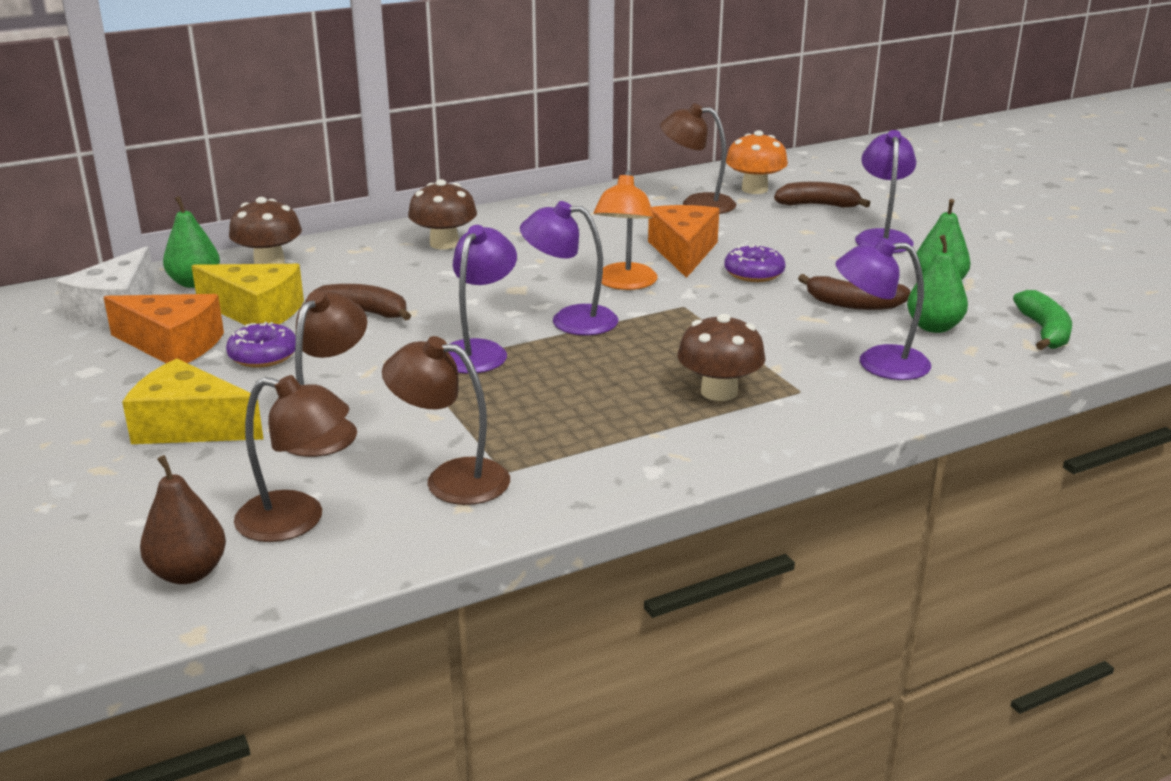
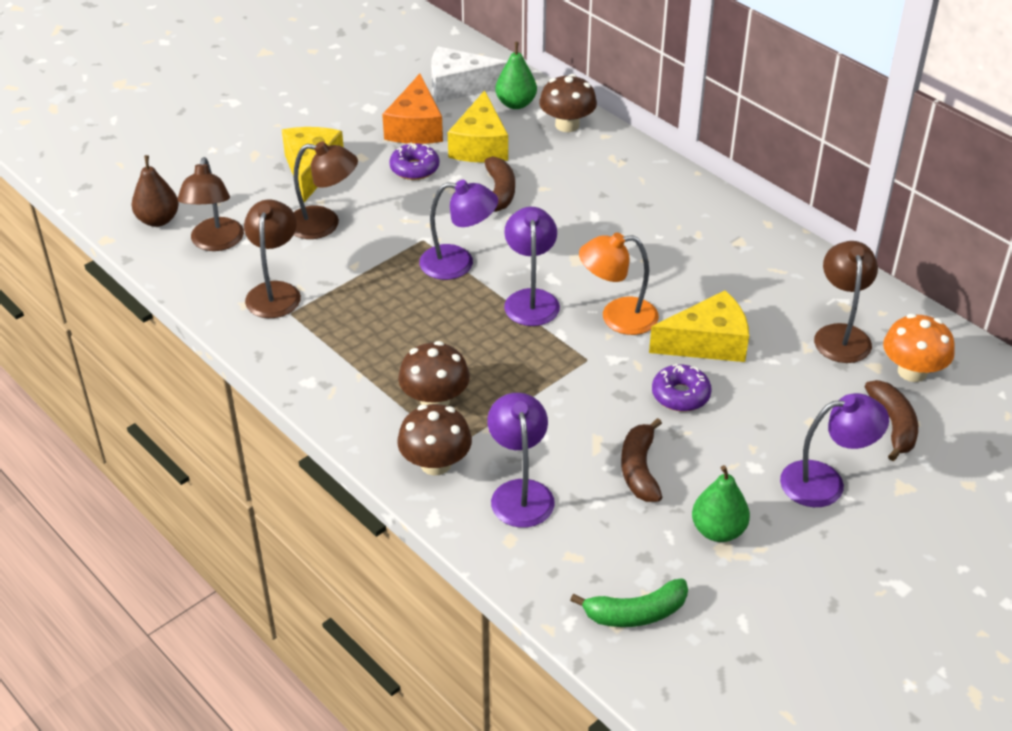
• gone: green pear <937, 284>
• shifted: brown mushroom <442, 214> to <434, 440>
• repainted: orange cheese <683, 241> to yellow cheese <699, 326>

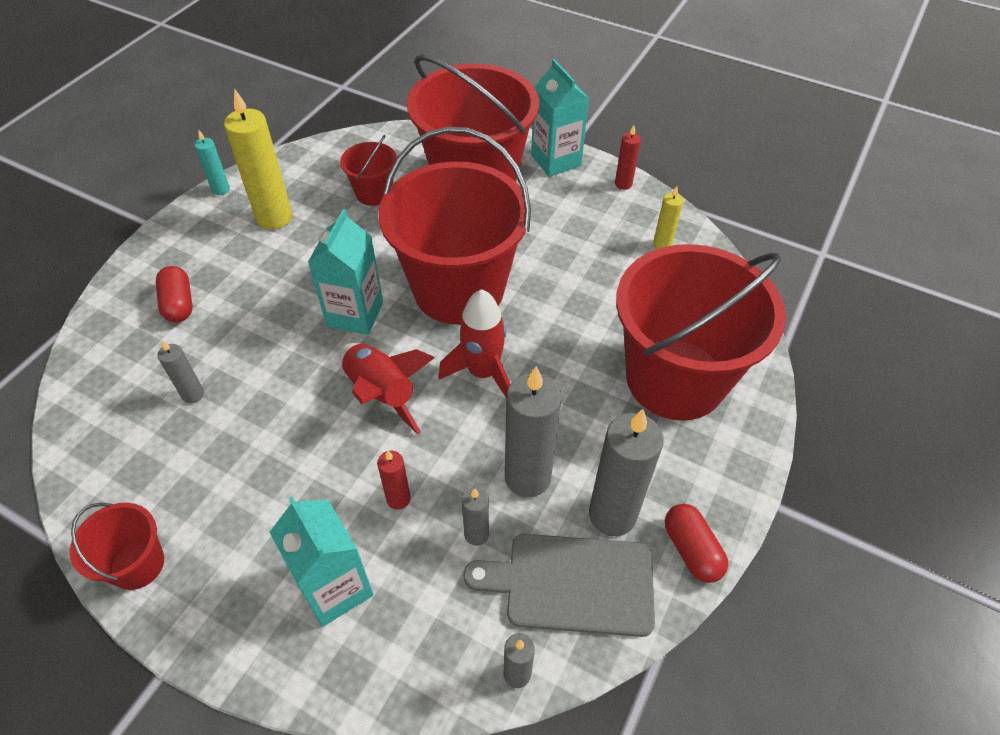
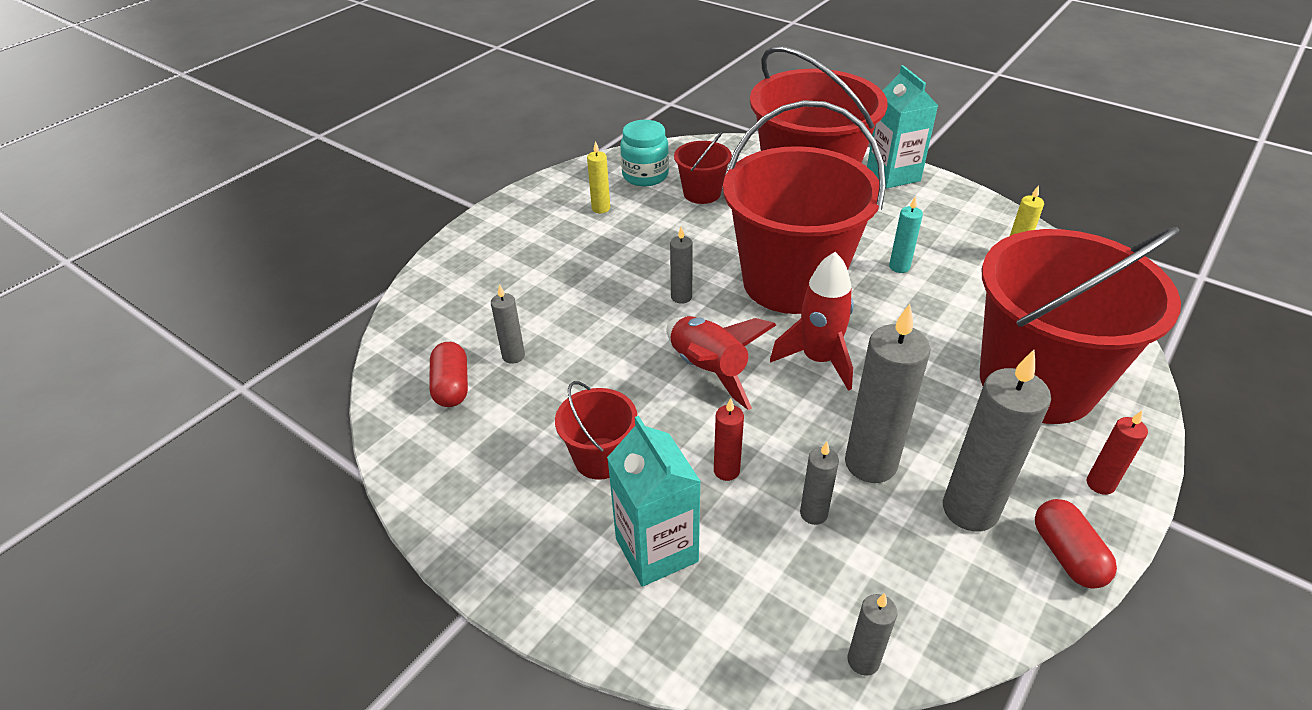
• gone: grey cutting board <559, 585>
• new: turquoise jar <644, 153>
• shifted: red bucket <117, 546> to <596, 430>
• shifted: red capsule <174, 294> to <448, 374>
• shifted: turquoise candle <212, 162> to <906, 234>
• shifted: red candle <628, 157> to <1117, 453>
• swapped: turquoise carton <345, 272> to grey candle <681, 265>
• scaled: yellow candle <258, 159> = <598, 177> x0.51

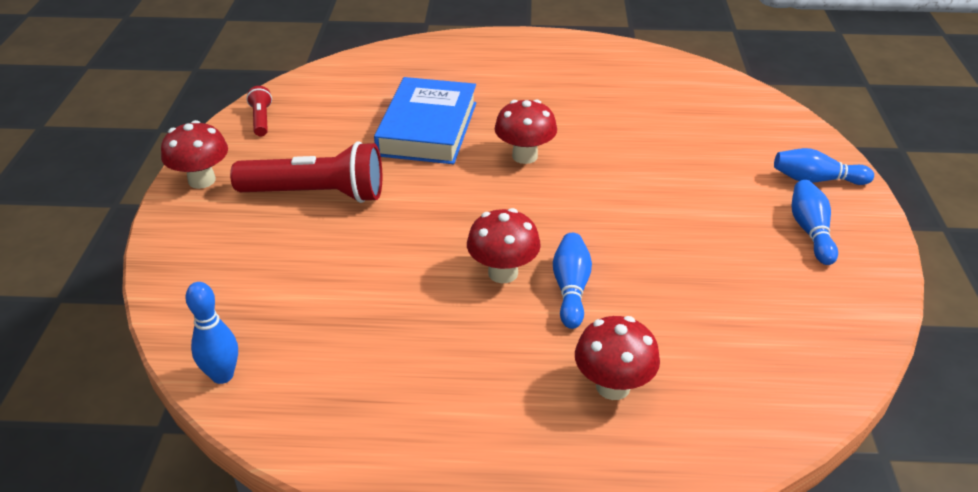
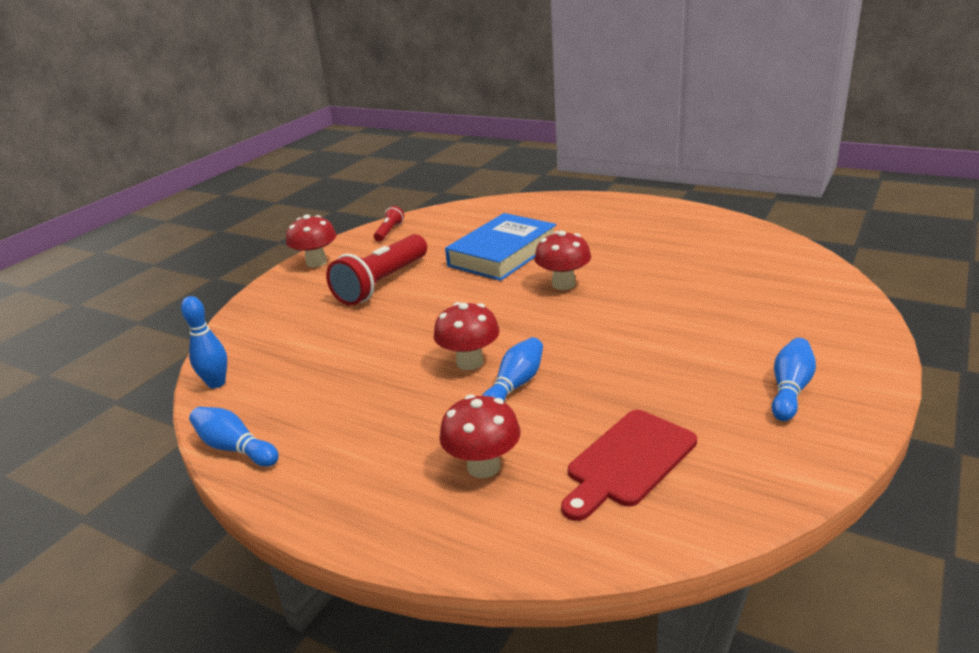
• new: red cutting board <629, 465>
• shifted: blue bowling pin <824, 166> to <234, 437>
• rotated: red flashlight <306, 172> = <376, 270> 90 degrees clockwise

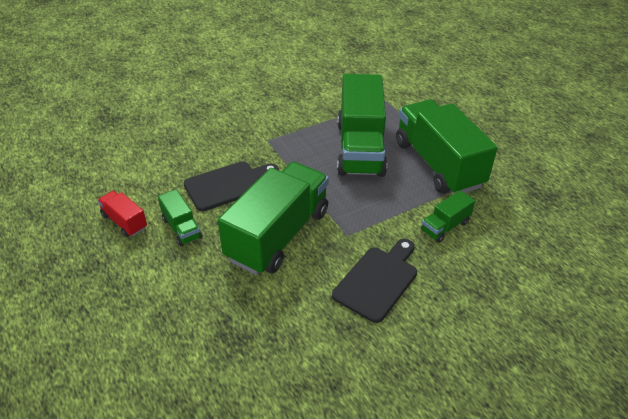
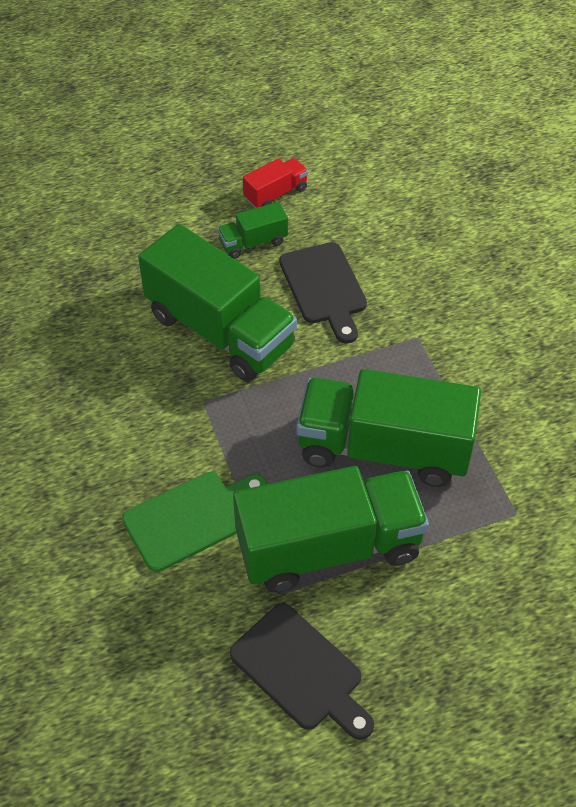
• shifted: black cutting board <374, 281> to <302, 671>
• swapped: green truck <448, 216> to green cutting board <195, 522>

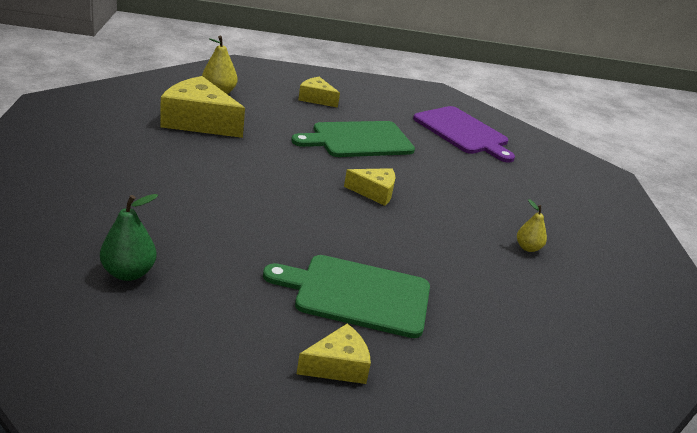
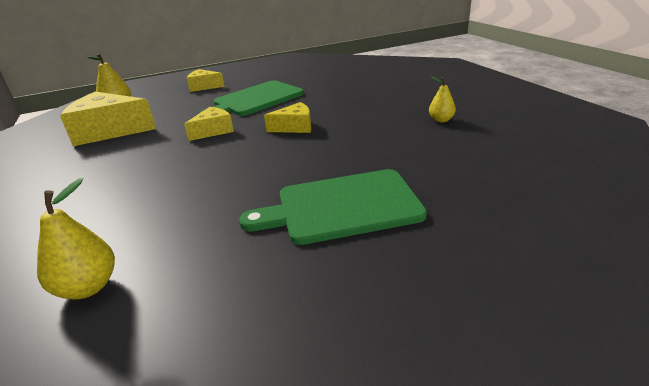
• gone: purple cutting board <464, 134>
• shifted: yellow cheese <334, 353> to <209, 124>
• repainted: green pear <129, 237> to yellow pear <76, 239>

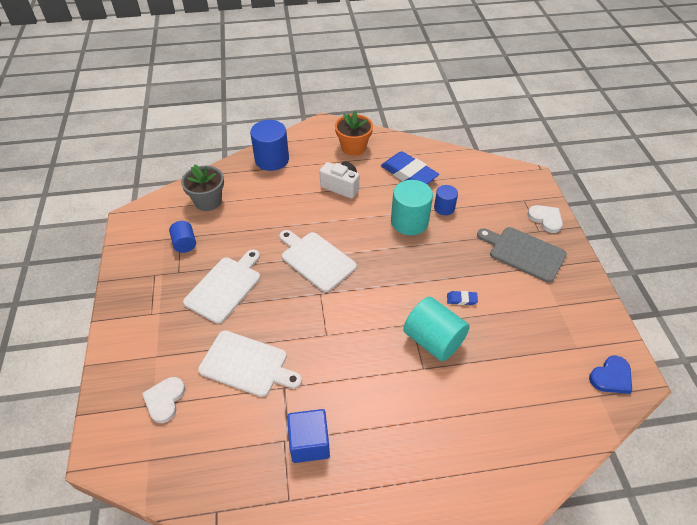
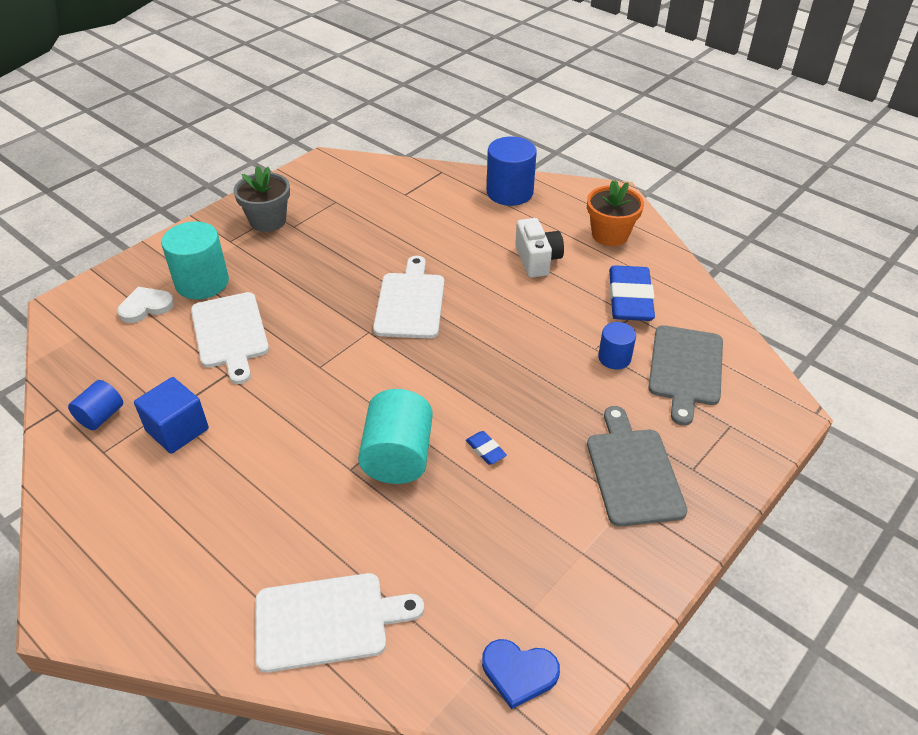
• gone: white heart <545, 219>
• new: grey cutting board <685, 375>
• shifted: blue cylinder <182, 237> to <95, 405>
• shifted: grey flower pot <202, 187> to <261, 199>
• shifted: white cutting board <221, 286> to <339, 623>
• shifted: turquoise cylinder <412, 207> to <195, 260>

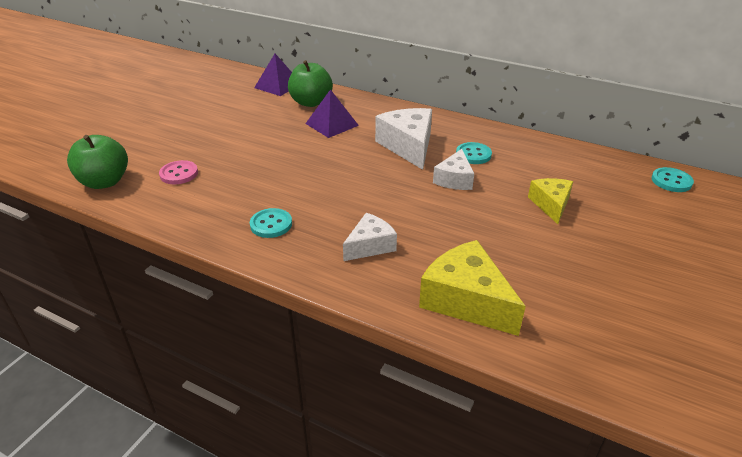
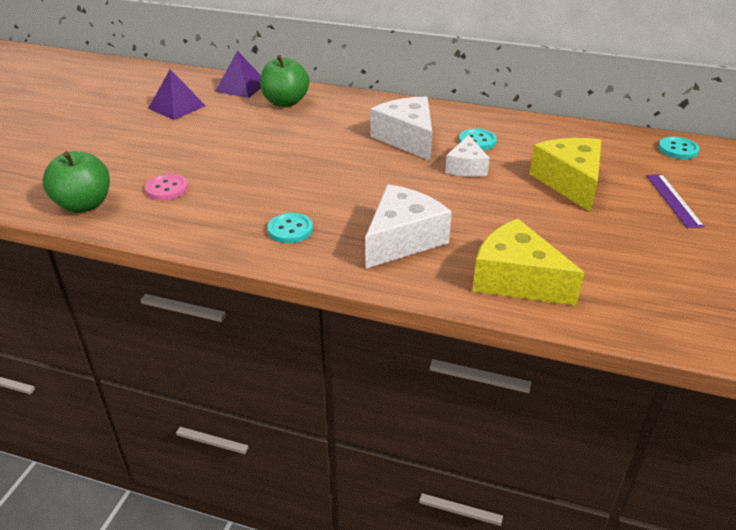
• new: purple ruler <675, 201>
• shifted: purple pyramid <332, 113> to <177, 94>
• scaled: white cheese <370, 237> = <408, 226> x1.63
• scaled: yellow cheese <550, 201> = <565, 175> x1.63

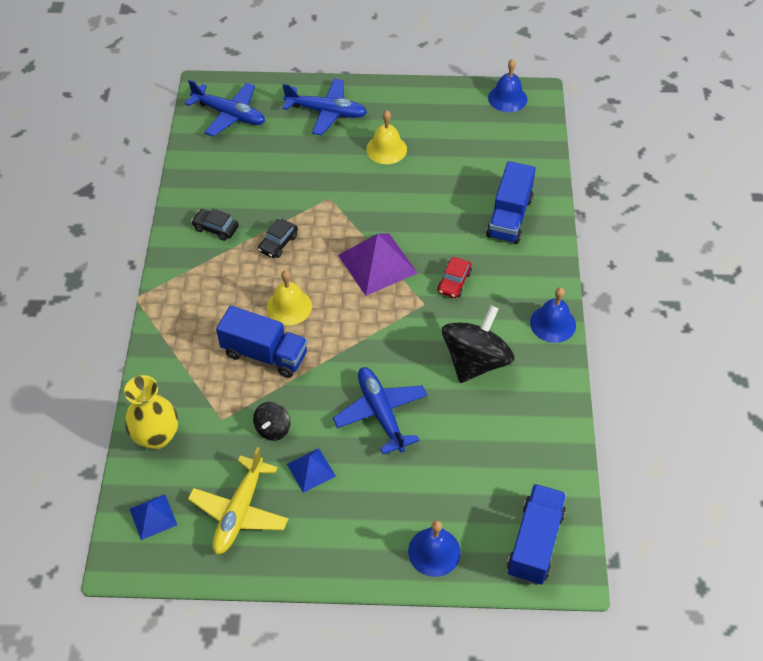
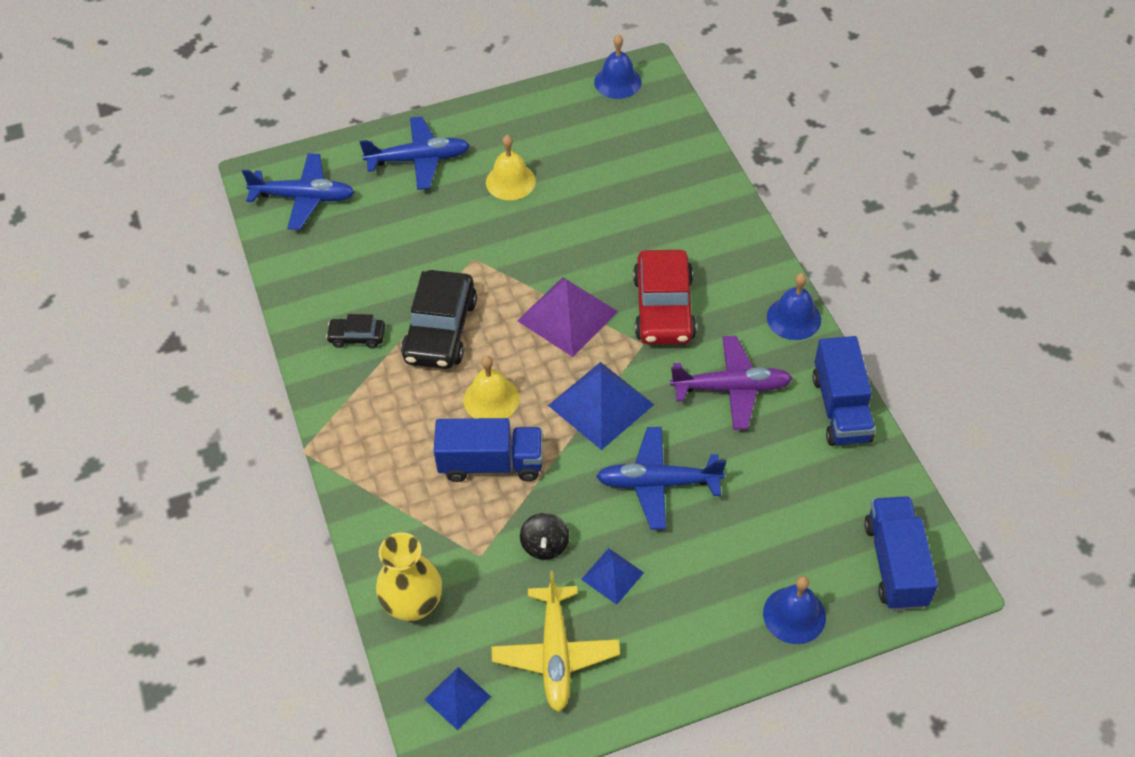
• new: blue pyramid <601, 406>
• shifted: blue truck <511, 202> to <843, 391>
• swapped: black spinning top <478, 344> to purple plane <731, 383>
• rotated: blue plane <380, 410> = <661, 478> 45 degrees counterclockwise
• scaled: black car <278, 238> = <439, 319> x2.00
• scaled: red car <454, 277> = <665, 297> x2.00

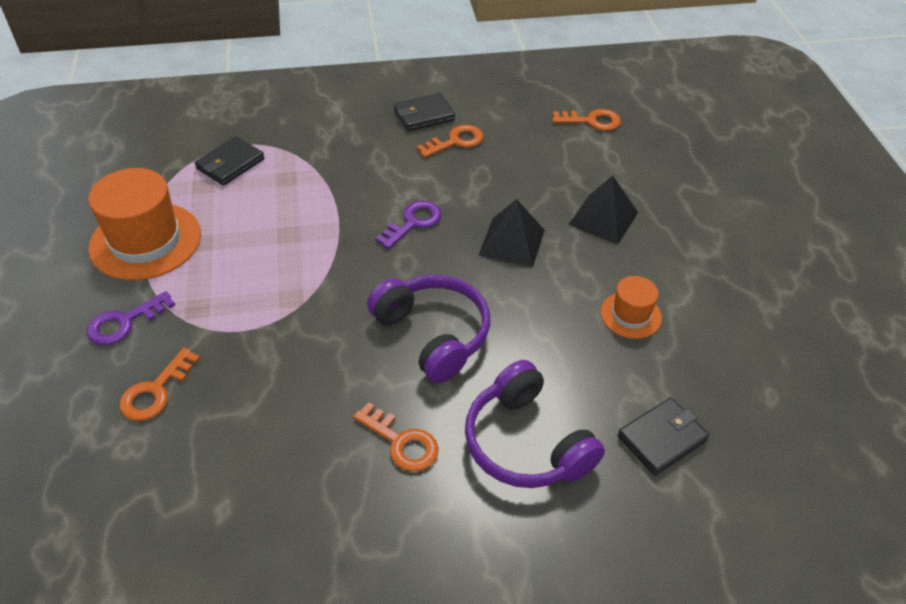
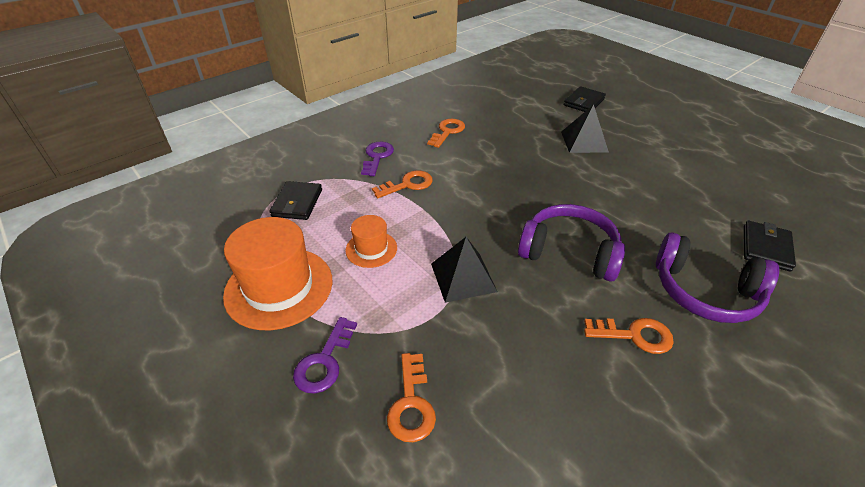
• shifted: purple key <408, 224> to <377, 159>
• shifted: black wallet <424, 112> to <585, 99>
• shifted: black pyramid <512, 233> to <464, 270>
• shifted: orange key <586, 120> to <402, 184>
• shifted: orange hat <631, 307> to <371, 241>

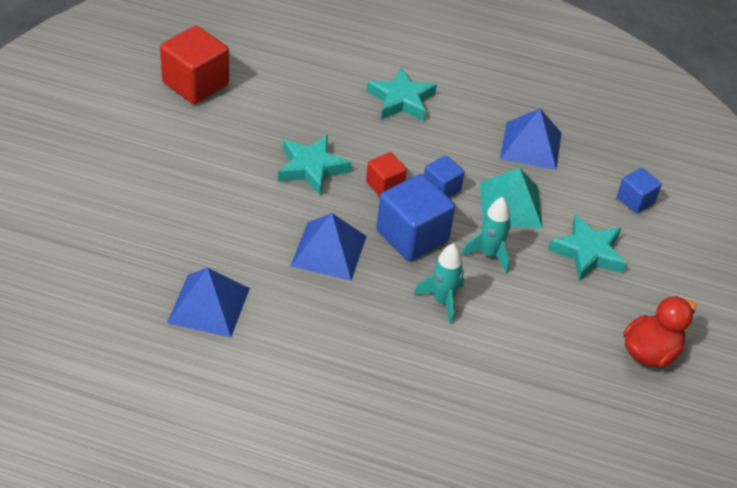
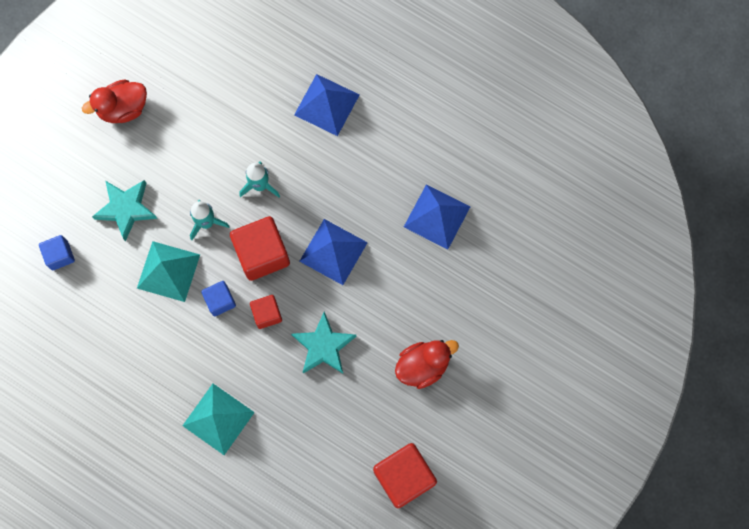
• new: red duck <427, 364>
• shifted: blue pyramid <530, 139> to <326, 105>
• swapped: turquoise star <402, 94> to turquoise pyramid <218, 419>
• repainted: blue cube <415, 217> to red cube <260, 248>

